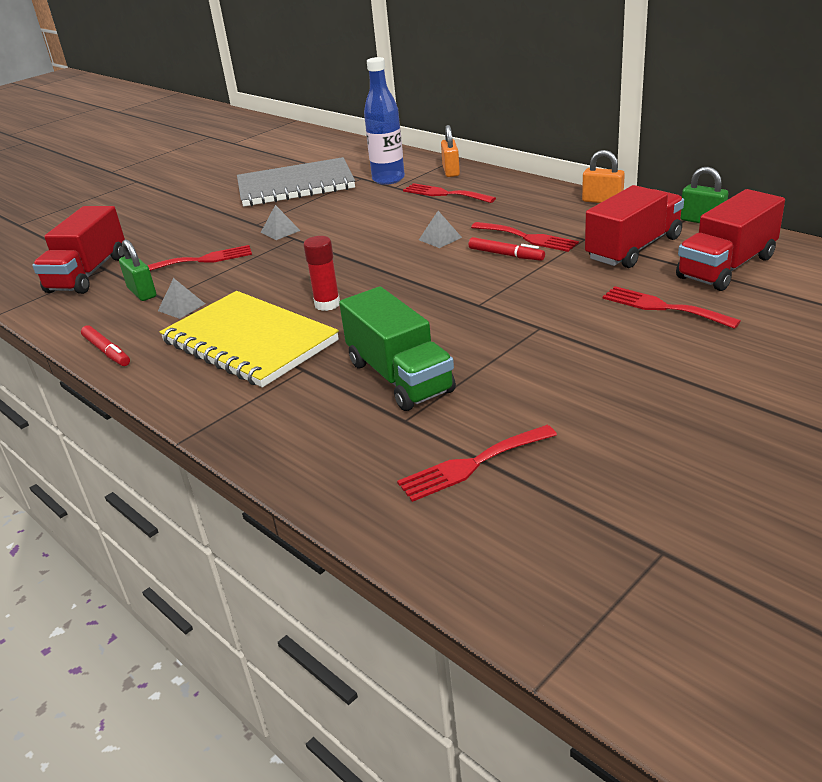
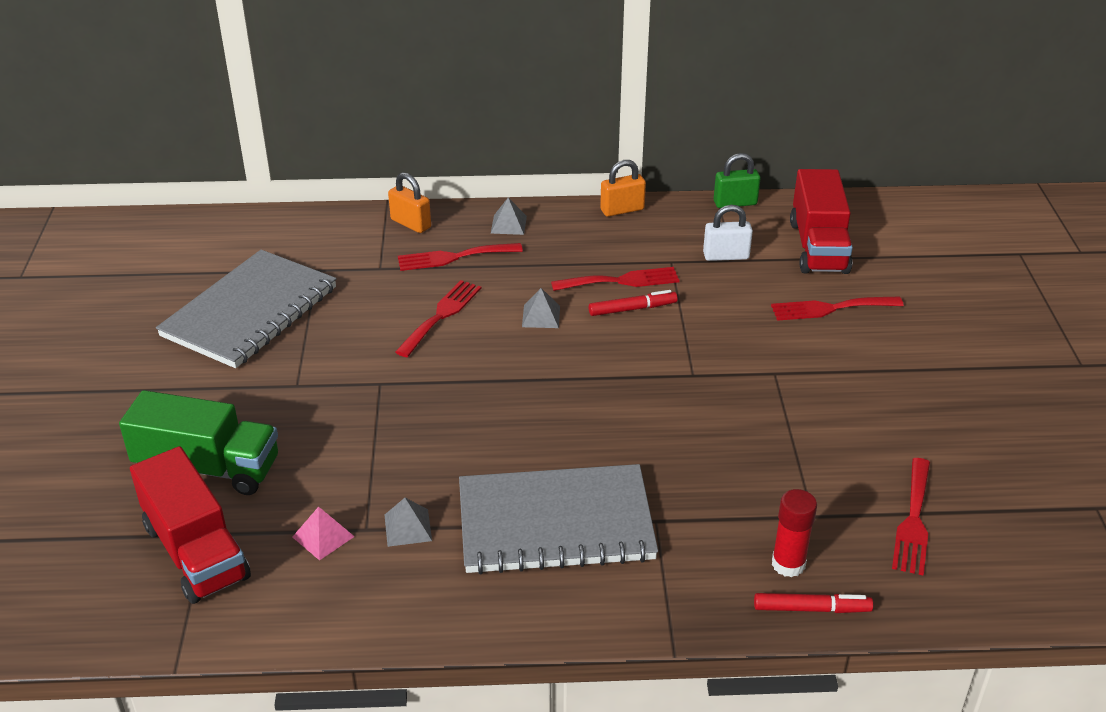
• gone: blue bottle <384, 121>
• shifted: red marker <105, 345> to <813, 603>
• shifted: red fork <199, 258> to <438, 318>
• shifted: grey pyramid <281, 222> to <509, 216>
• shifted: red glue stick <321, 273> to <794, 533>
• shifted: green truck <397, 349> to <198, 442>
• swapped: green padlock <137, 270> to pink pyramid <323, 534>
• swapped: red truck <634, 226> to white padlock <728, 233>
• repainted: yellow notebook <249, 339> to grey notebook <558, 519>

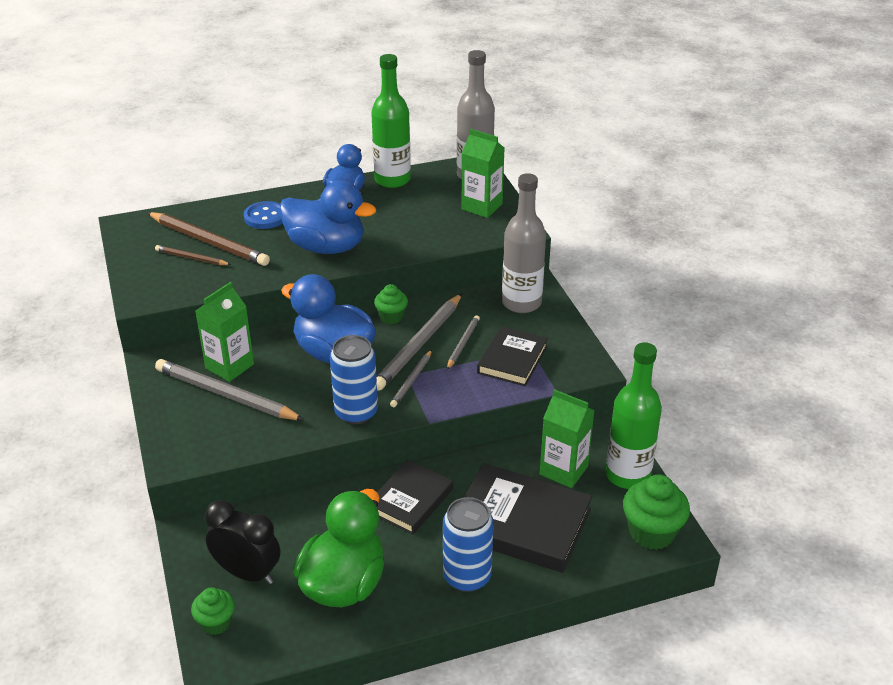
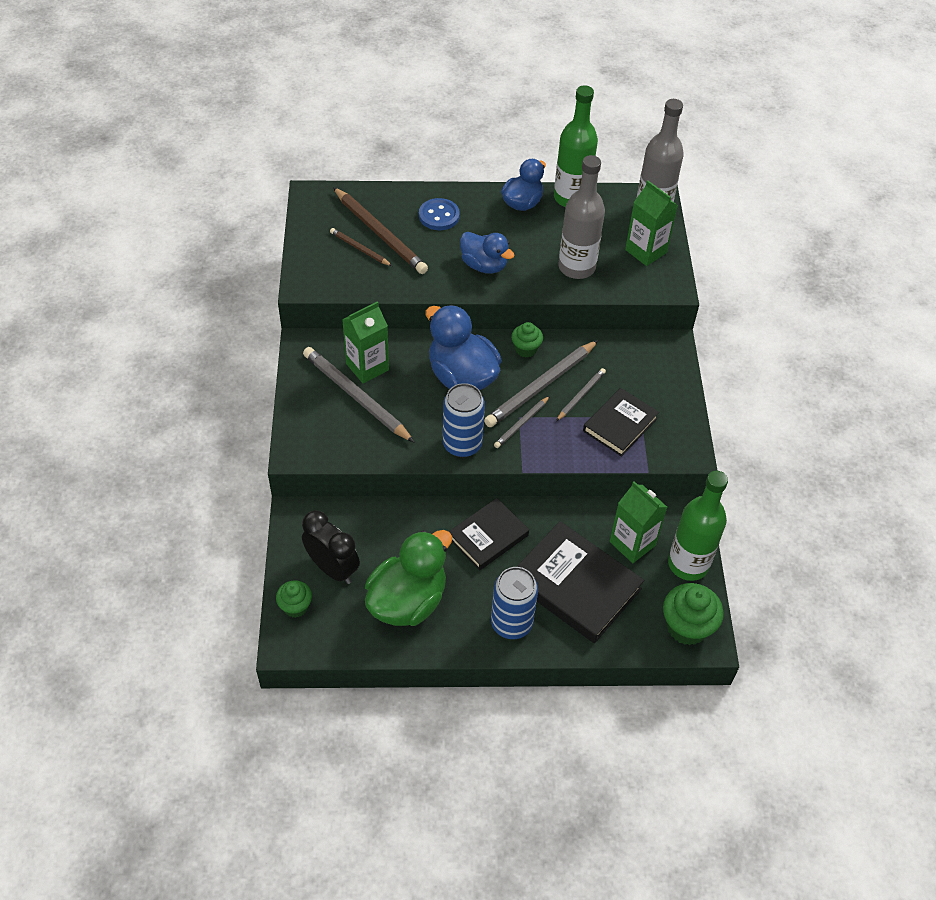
• shifted: grey bottle <524, 243> to <582, 217>
• scaled: blue duck <327, 217> = <487, 253> x0.64

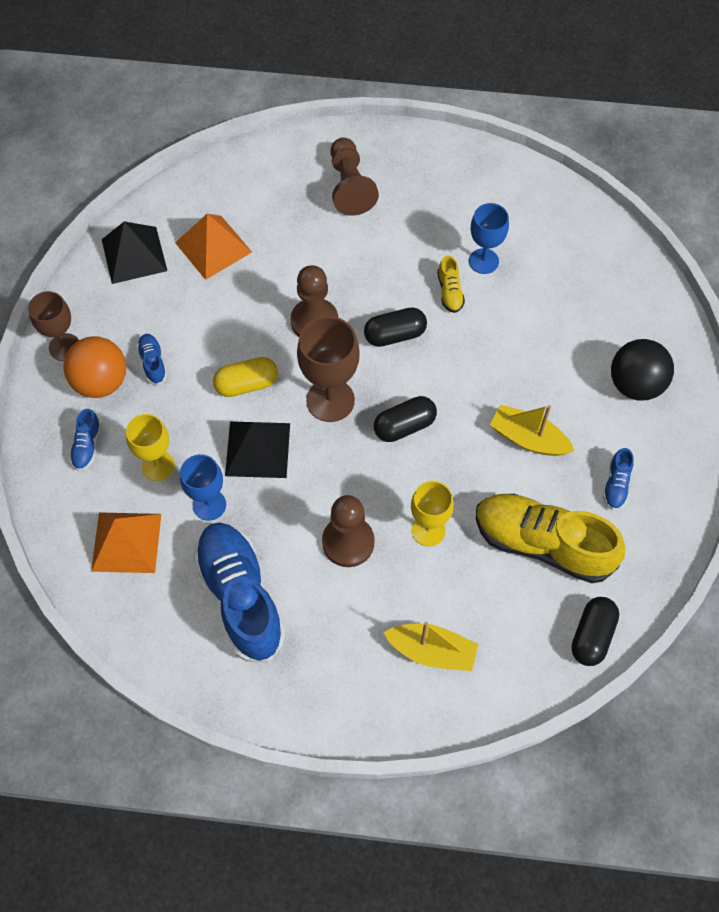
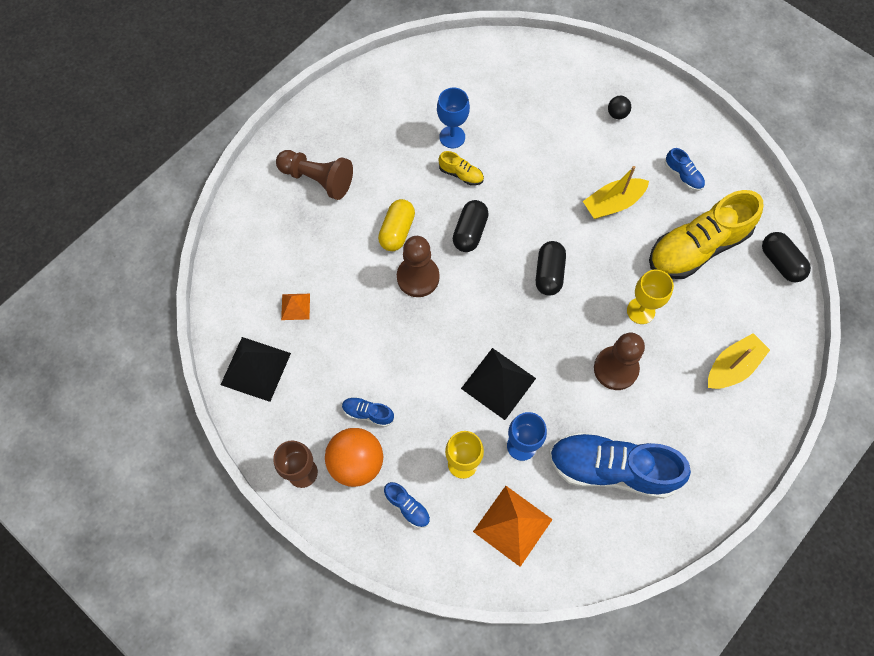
• gone: brown goblet <328, 369>
• shifted: yellow capsule <245, 377> to <396, 225>
• scaled: orange pyramid <213, 247> = <295, 307> x0.54
• scaled: black ball <642, 370> = <619, 107> x0.47

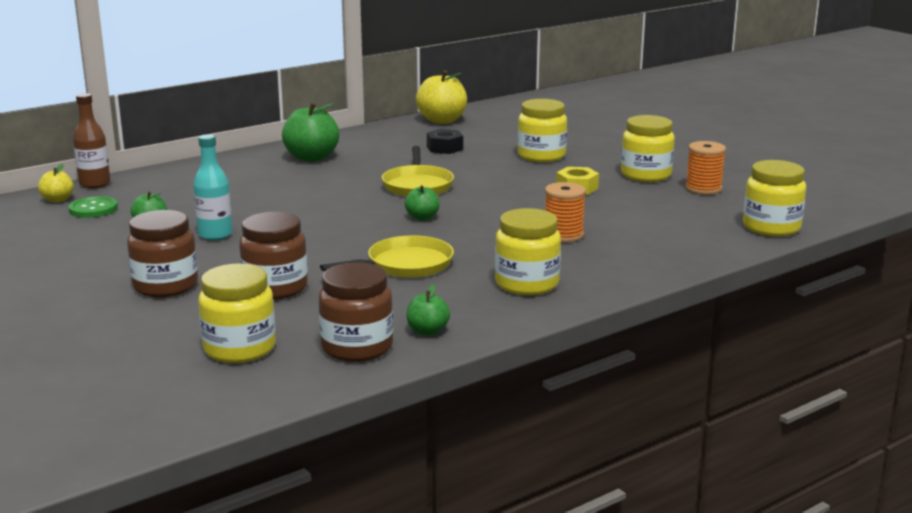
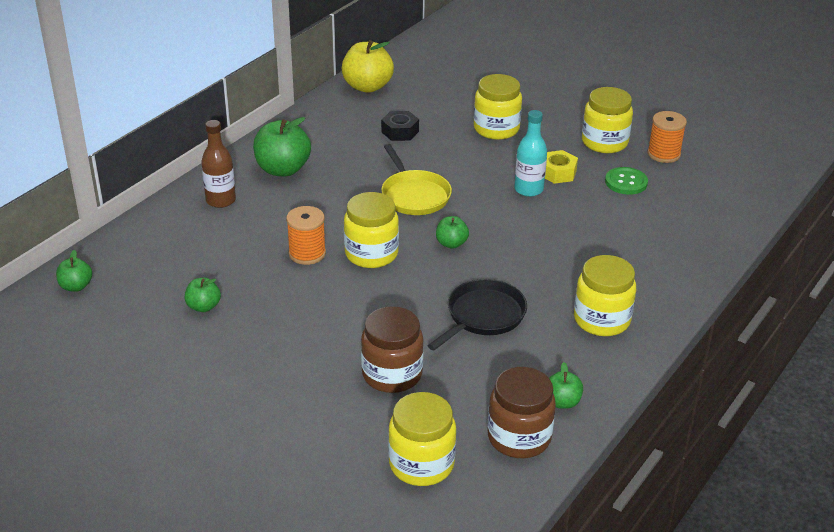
• gone: brown jar <162, 253>
• shifted: green button <93, 207> to <626, 181>
• shifted: brown bottle <92, 140> to <218, 164>
• shifted: turquoise bottle <213, 187> to <530, 153>
• shifted: orange spool <565, 212> to <306, 235>
• shifted: yellow jar <774, 198> to <371, 230>
• repainted: yellow apple <56, 183> to green apple <74, 271>
• repainted: yellow pan <387, 256> to black pan <477, 314>

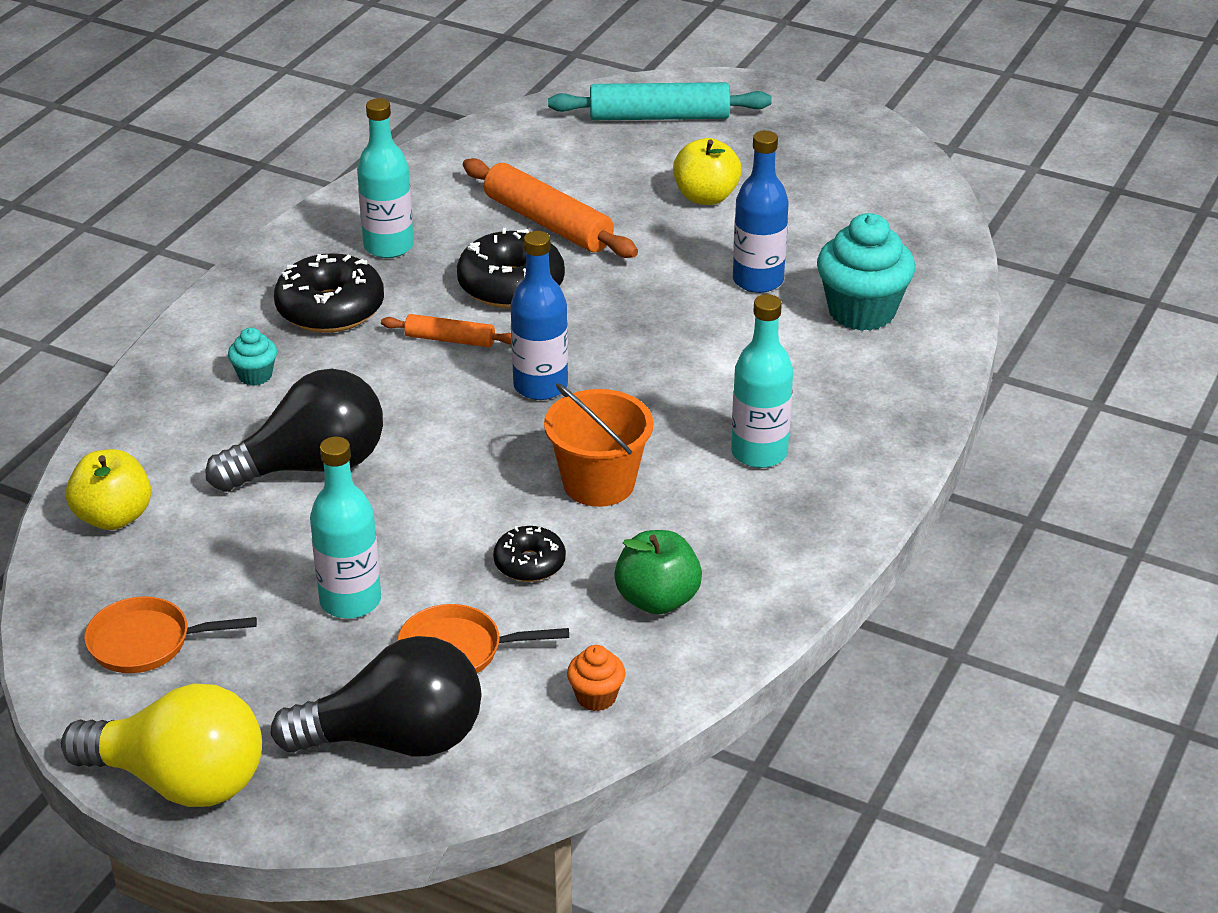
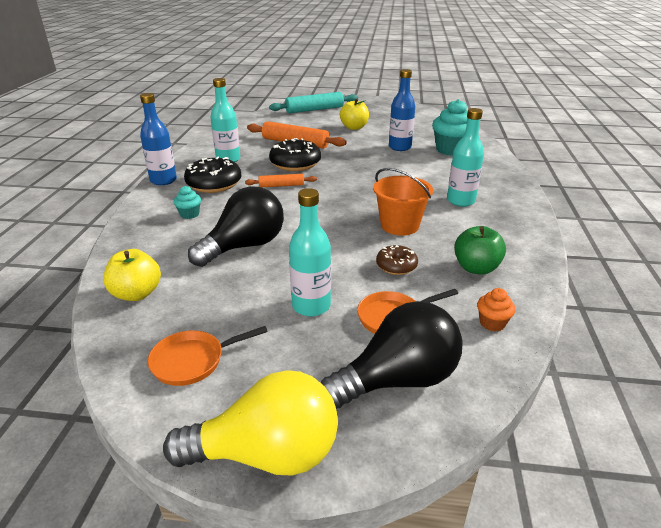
• shifted: blue bottle <539, 315> to <158, 139>
• repainted: black donut <529, 554> to brown donut <397, 260>

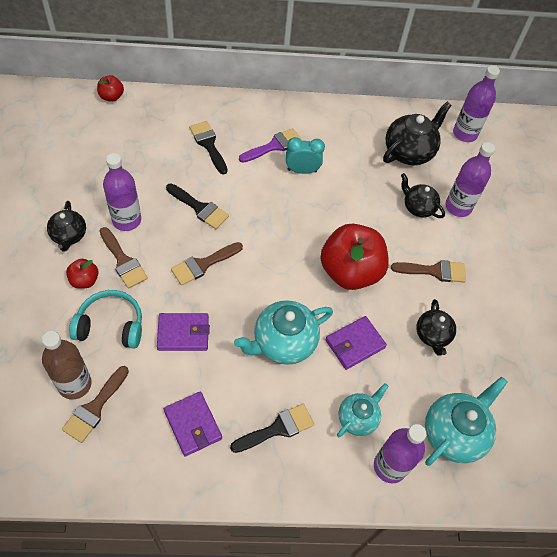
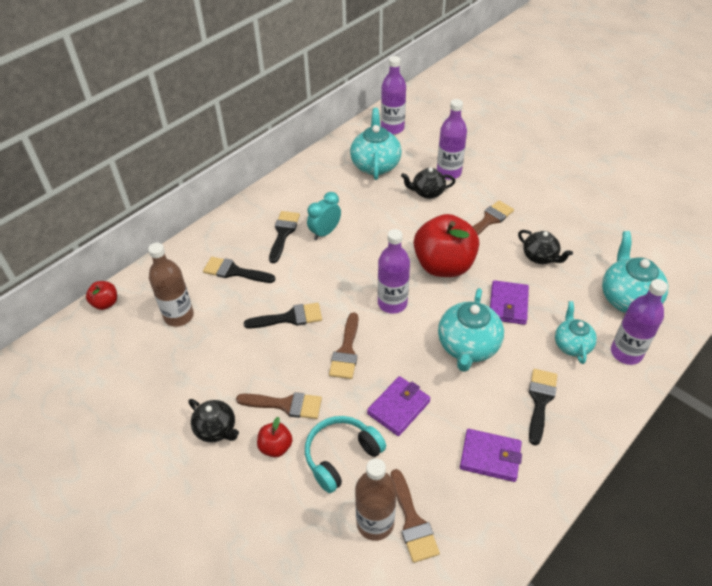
• new: brown bottle <171, 285>
• shifted: purple bottle <122, 192> to <394, 271>
• repainted: purple brush <270, 145> to black brush <284, 237>
• repainted: black teapot <417, 133> to turquoise teapot <376, 144>

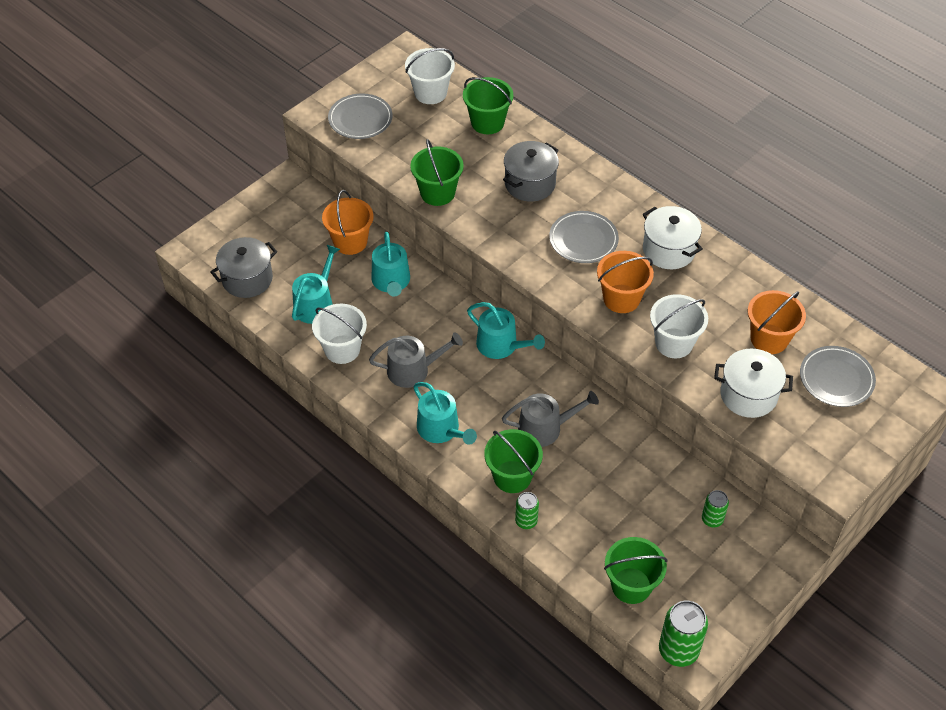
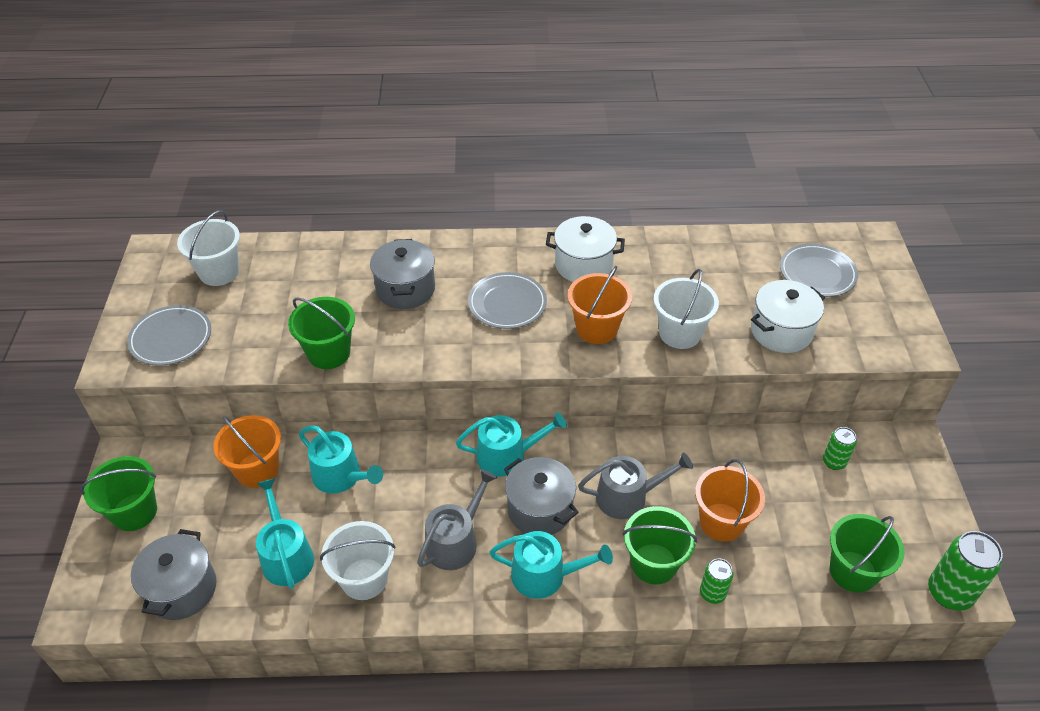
• new: grey pot <541, 496>
• shifted: green bucket <488, 105> to <119, 493>
• shifted: orange bucket <777, 322> to <730, 500>
• rotated: grey watering can <550, 419> = <635, 485> 45 degrees clockwise

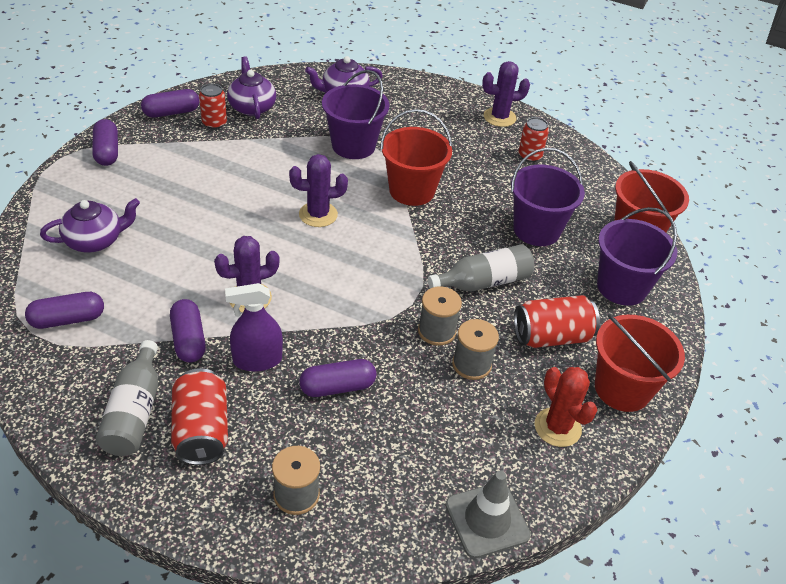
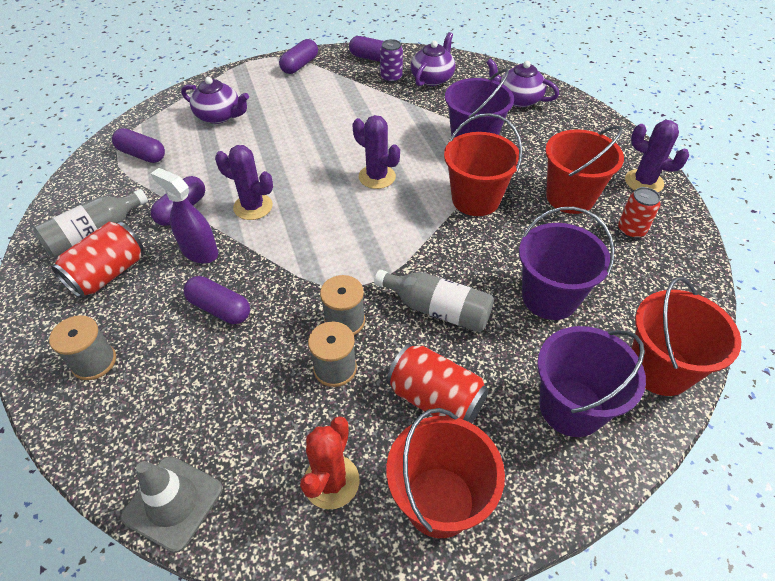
• new: red bucket <584, 170>
• repainted: red can <213, 106> to purple can <391, 61>

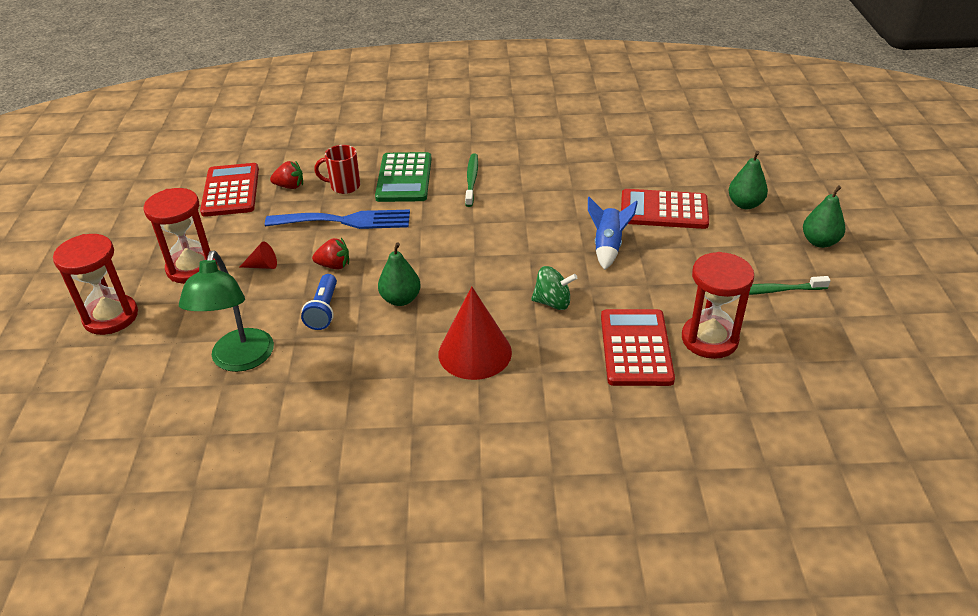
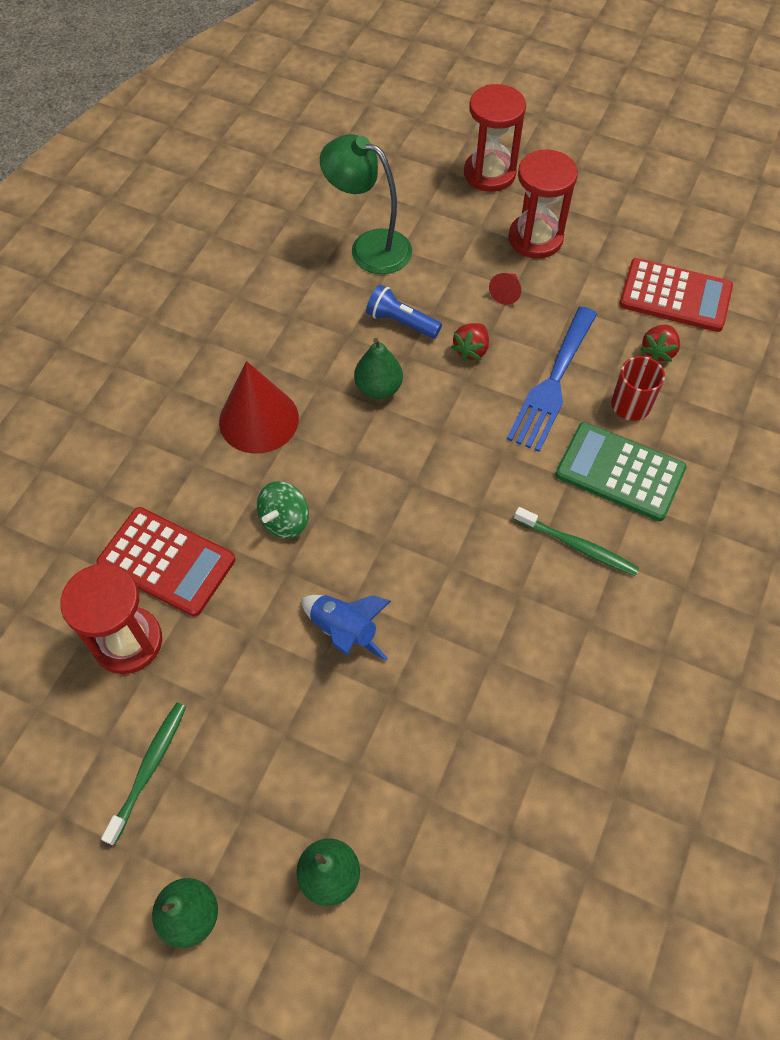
• gone: red calculator <665, 209>

